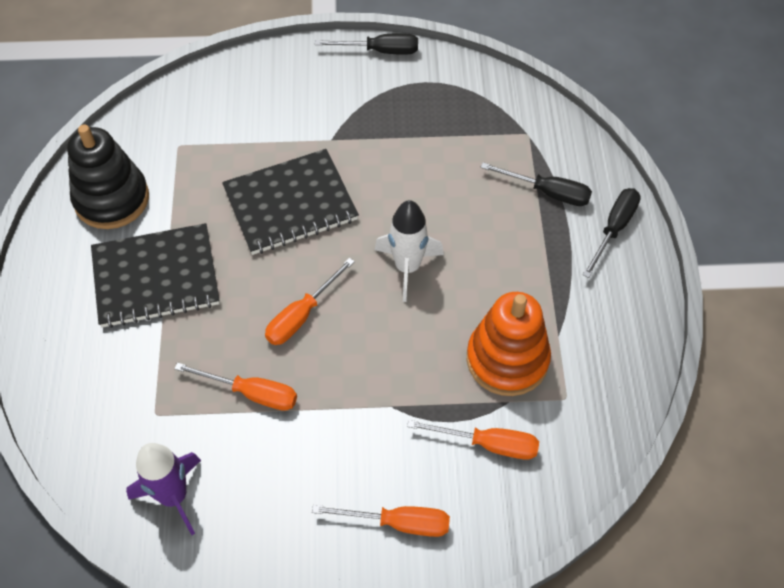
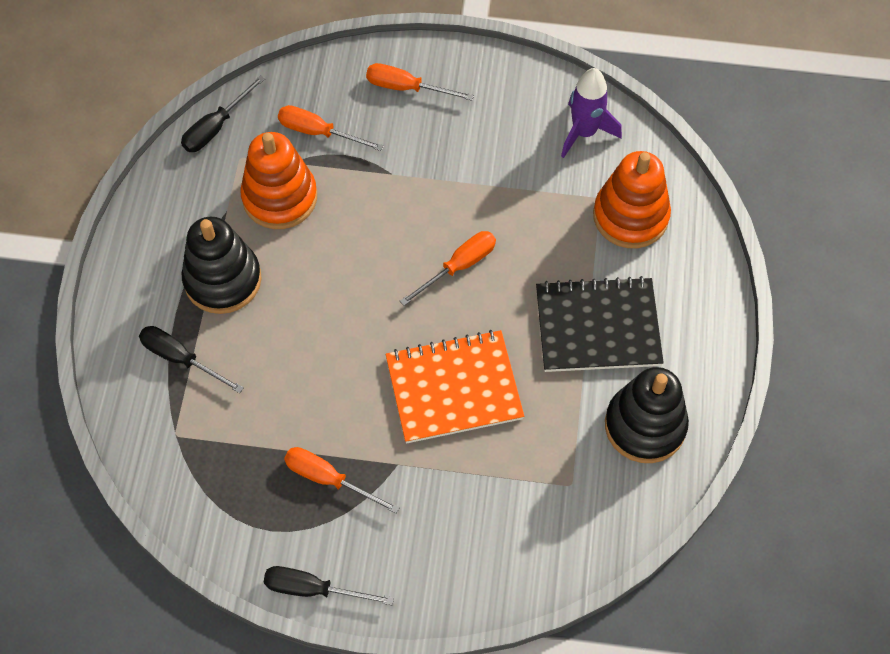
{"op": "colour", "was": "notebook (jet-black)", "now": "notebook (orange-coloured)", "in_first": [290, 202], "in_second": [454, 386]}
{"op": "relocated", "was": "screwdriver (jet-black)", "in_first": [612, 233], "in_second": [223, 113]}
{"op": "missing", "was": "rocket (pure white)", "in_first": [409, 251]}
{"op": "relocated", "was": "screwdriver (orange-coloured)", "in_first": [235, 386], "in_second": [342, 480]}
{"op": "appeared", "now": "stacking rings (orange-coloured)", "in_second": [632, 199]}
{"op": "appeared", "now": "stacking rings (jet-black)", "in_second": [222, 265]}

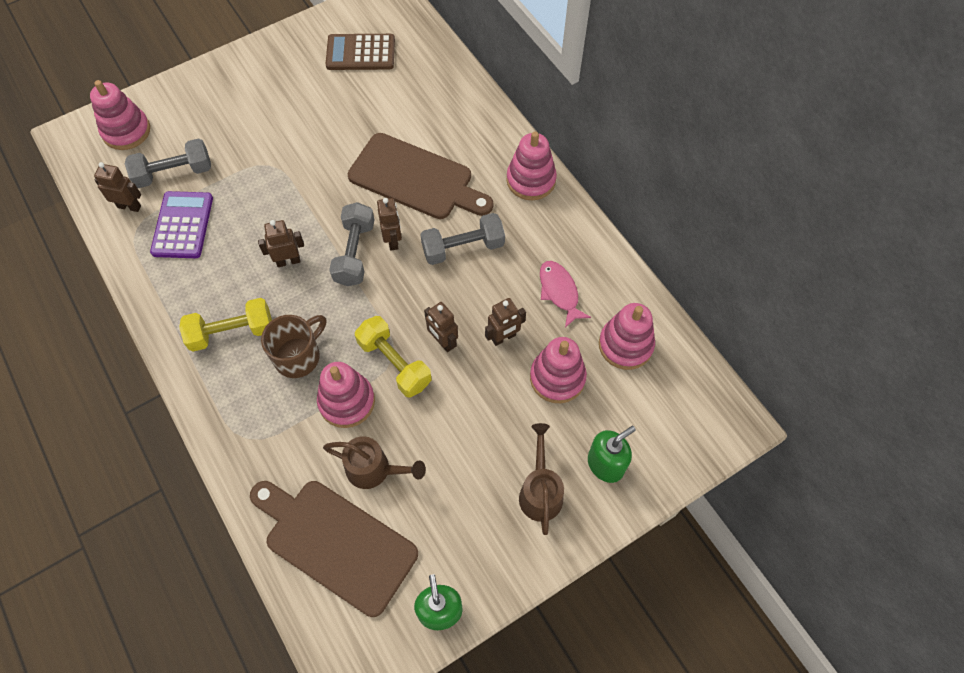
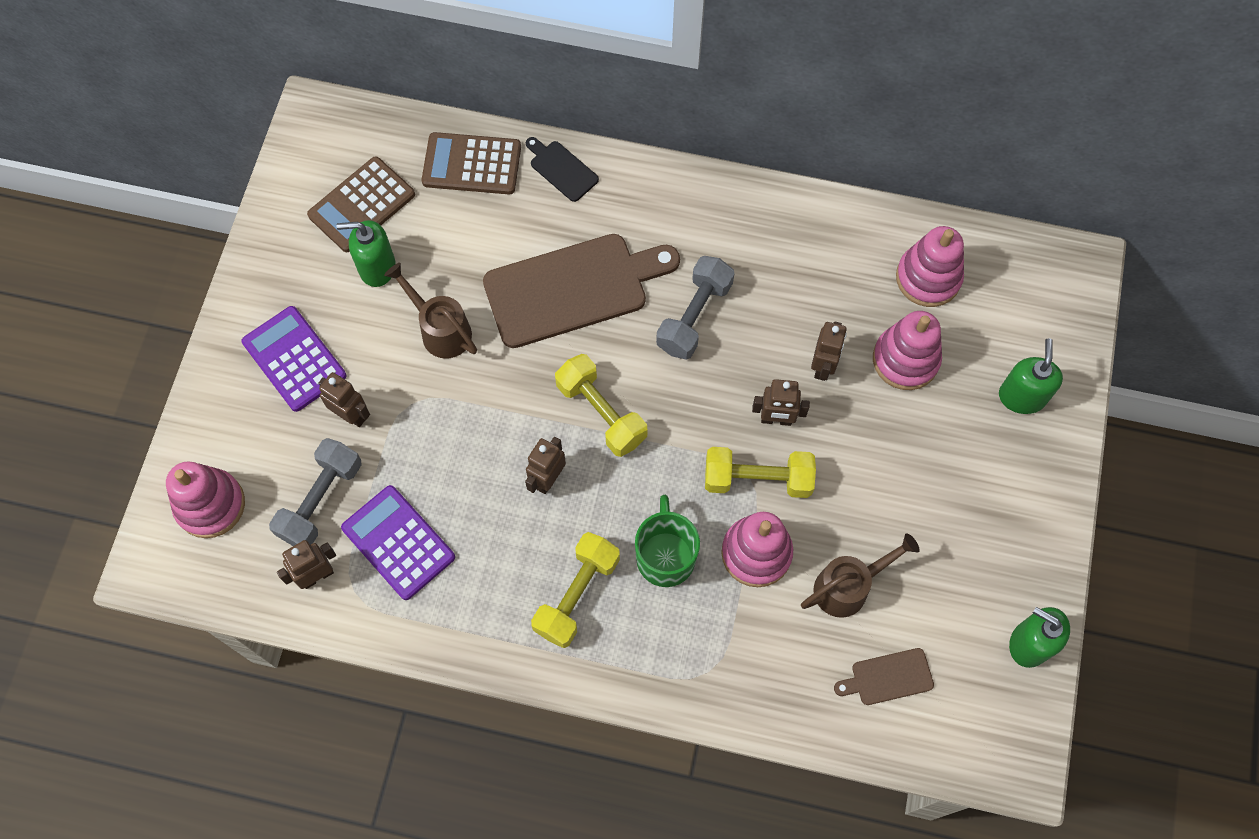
{"op": "missing", "was": "stacking rings (rose-pink)", "in_first": [531, 165]}
{"op": "relocated", "was": "toy robot (russet)", "in_first": [389, 224], "in_second": [344, 399]}
{"op": "colour", "was": "free weight (ash-grey)", "now": "free weight (golden)", "in_first": [351, 244], "in_second": [601, 405]}
{"op": "missing", "was": "fish figure (rose-pink)", "in_first": [565, 294]}
{"op": "colour", "was": "coffee mug (russet)", "now": "coffee mug (green)", "in_first": [293, 346], "in_second": [667, 541]}
{"op": "relocated", "was": "watering can (russet)", "in_first": [541, 479], "in_second": [430, 310]}
{"op": "size", "was": "chopping board (russet)", "in_first": [334, 549], "in_second": [884, 676], "ratio": 0.45}
{"op": "appeared", "now": "adding machine (russet)", "in_second": [471, 163]}
{"op": "appeared", "now": "chopping board (jet-black)", "in_second": [562, 169]}
{"op": "appeared", "now": "soap pump (green)", "in_second": [365, 253]}
{"op": "appeared", "now": "adding machine (royal purple)", "in_second": [294, 359]}

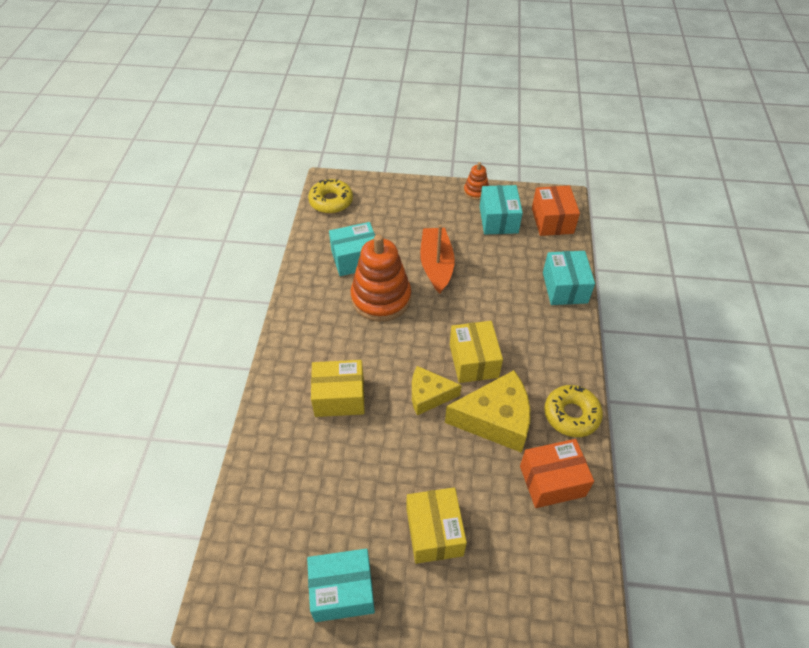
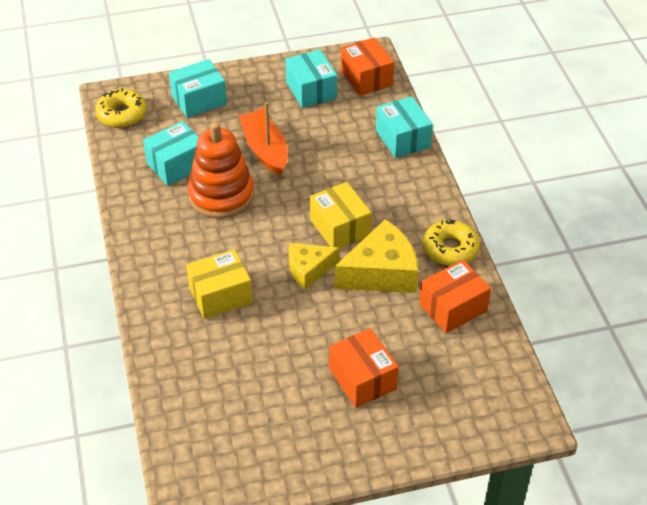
{"op": "missing", "was": "stacking rings (orange-coloured)", "in_first": [476, 181]}
{"op": "colour", "was": "parcel (golden)", "now": "parcel (orange-coloured)", "in_first": [437, 525], "in_second": [364, 368]}
{"op": "relocated", "was": "parcel (aqua)", "in_first": [341, 585], "in_second": [198, 88]}

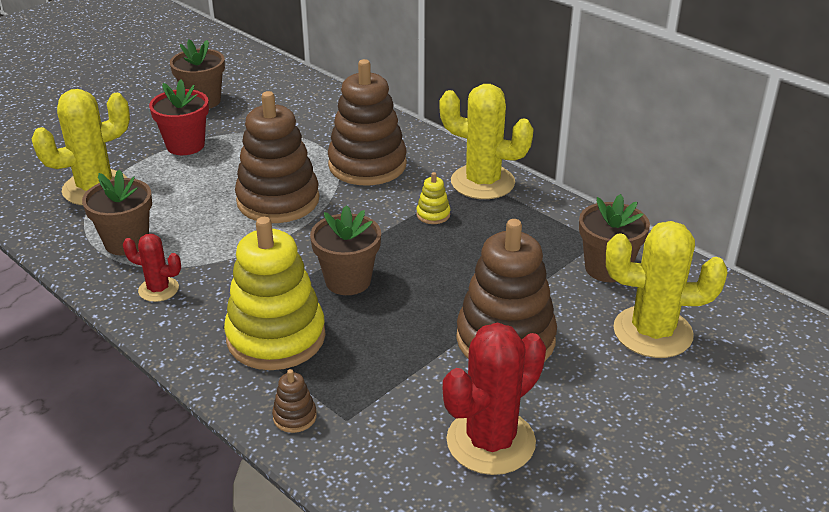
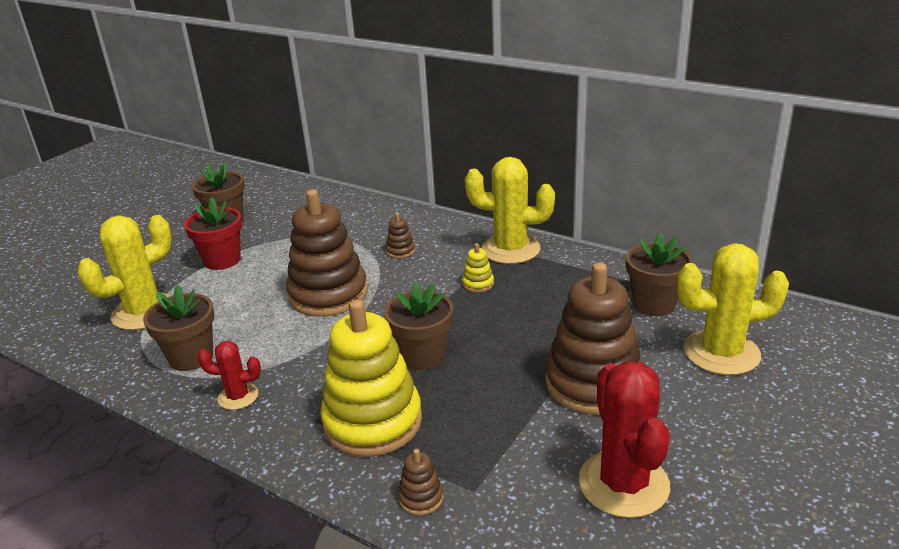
{"op": "size", "was": "stacking rings (russet)", "in_first": [367, 122], "in_second": [400, 235], "ratio": 0.4}
{"op": "spun", "was": "saguaro cactus (crimson)", "in_first": [494, 399], "in_second": [624, 439], "clockwise": -45}

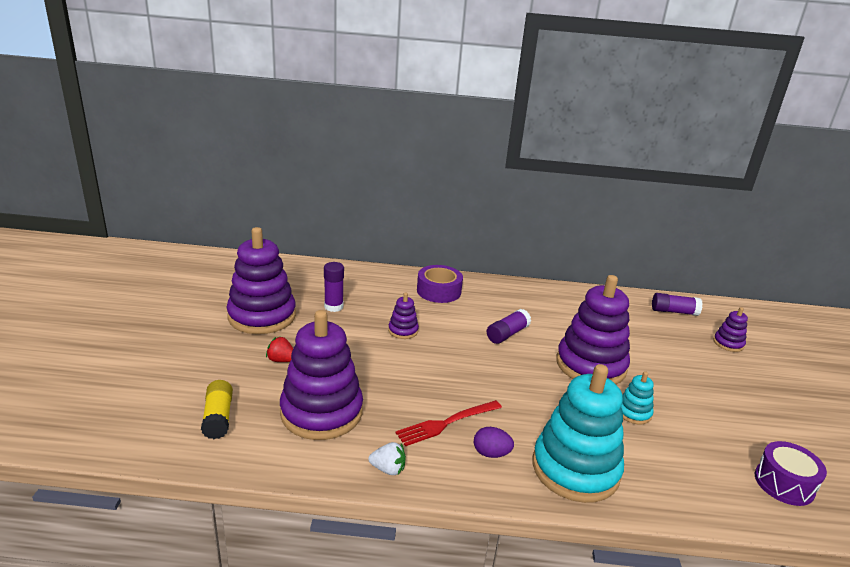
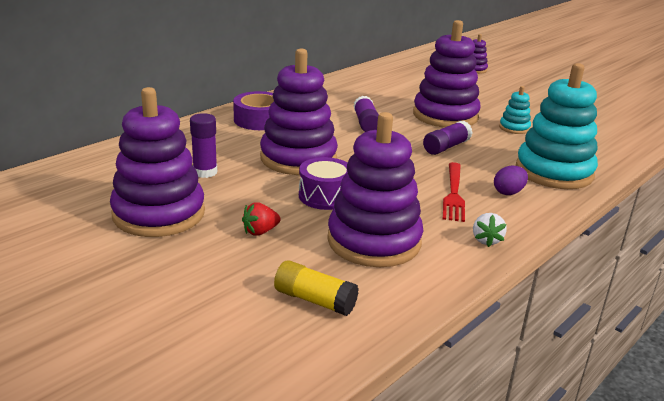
{"op": "size", "was": "stacking rings (royal purple)", "in_first": [403, 316], "in_second": [299, 111], "ratio": 2.22}
{"op": "relocated", "was": "glue (royal purple)", "in_first": [677, 304], "in_second": [448, 138]}
{"op": "relocated", "was": "snare drum (royal purple)", "in_first": [791, 473], "in_second": [323, 183]}
{"op": "spun", "was": "toy strawberry (pure white)", "in_first": [387, 458], "in_second": [490, 230], "clockwise": 135}

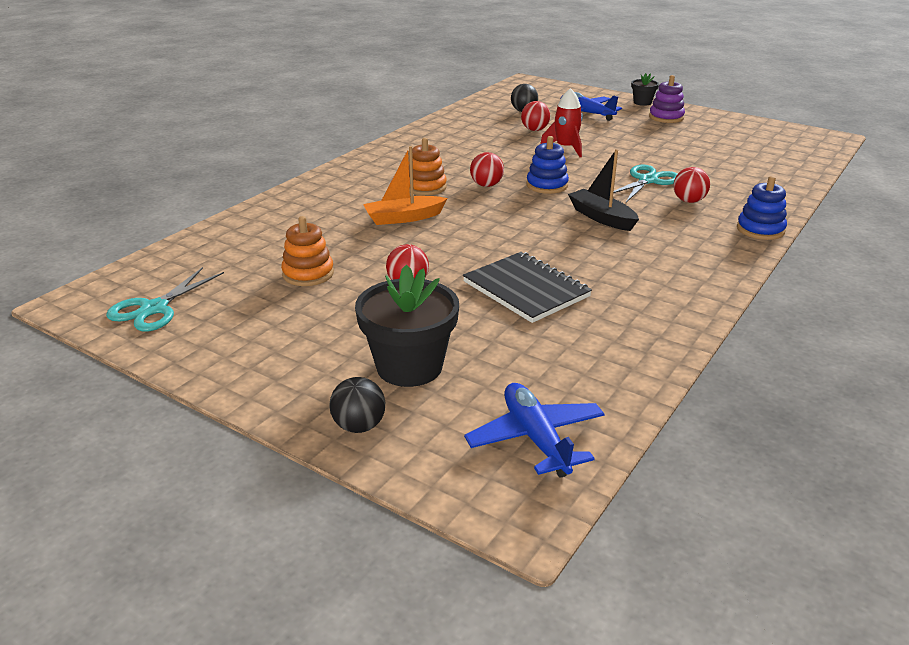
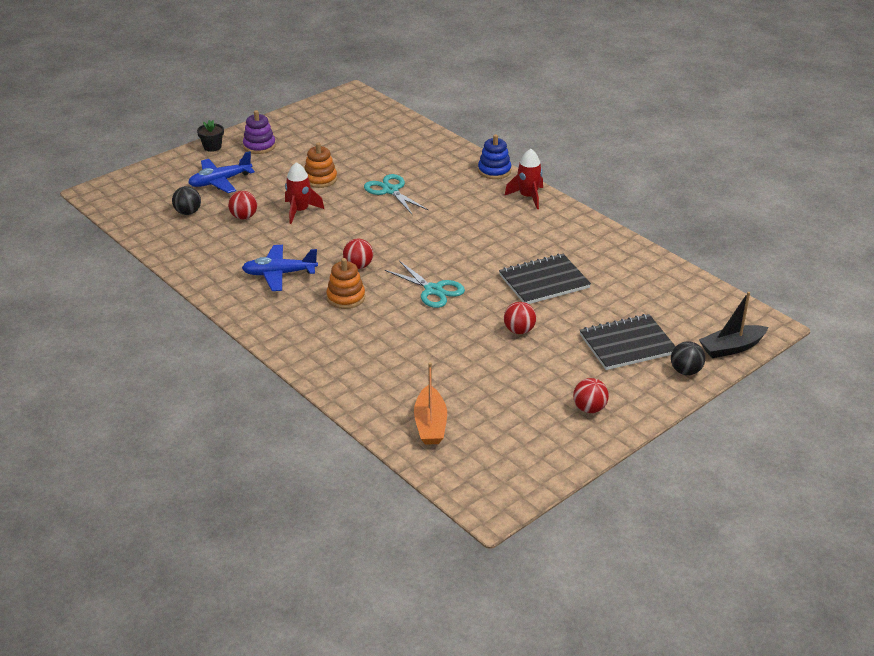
{"op": "missing", "was": "stacking rings (cobalt)", "in_first": [548, 165]}
{"op": "relocated", "was": "boat (orange-coloured)", "in_first": [405, 185], "in_second": [430, 404]}
{"op": "relocated", "was": "boat (jet-black)", "in_first": [603, 190], "in_second": [733, 325]}
{"op": "relocated", "was": "play ball (crimson)", "in_first": [691, 185], "in_second": [591, 395]}
{"op": "relocated", "was": "stacking rings (orange-coloured)", "in_first": [307, 251], "in_second": [321, 165]}
{"op": "exchanged", "was": "potted plant (jet-black)", "now": "notebook (jet-black)", "in_first": [407, 326], "in_second": [628, 342]}
{"op": "relocated", "was": "shears (aqua)", "in_first": [165, 299], "in_second": [425, 284]}
{"op": "relocated", "was": "aeroplane (cobalt)", "in_first": [534, 430], "in_second": [280, 268]}
{"op": "appeared", "now": "rocket (crimson)", "in_second": [523, 179]}

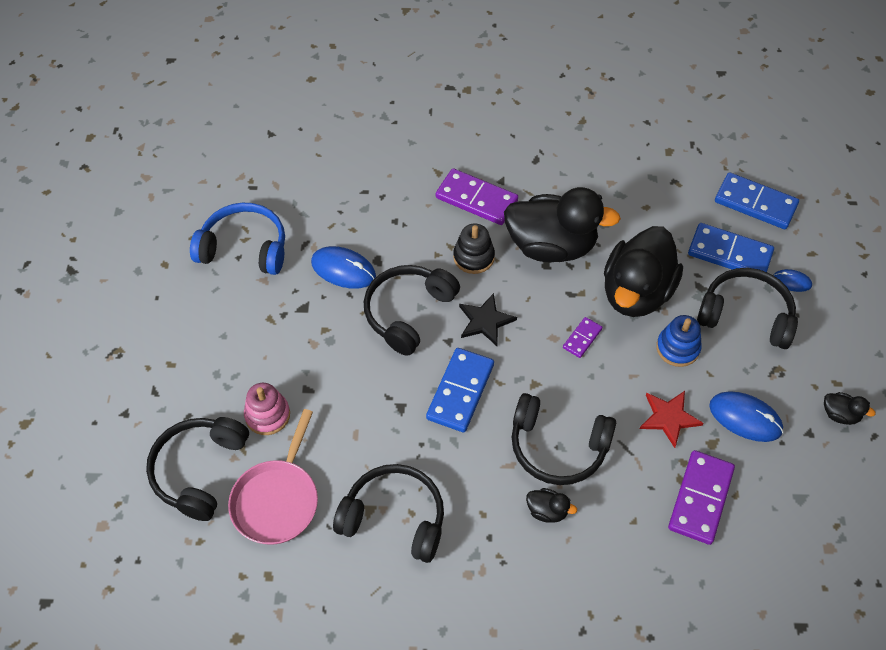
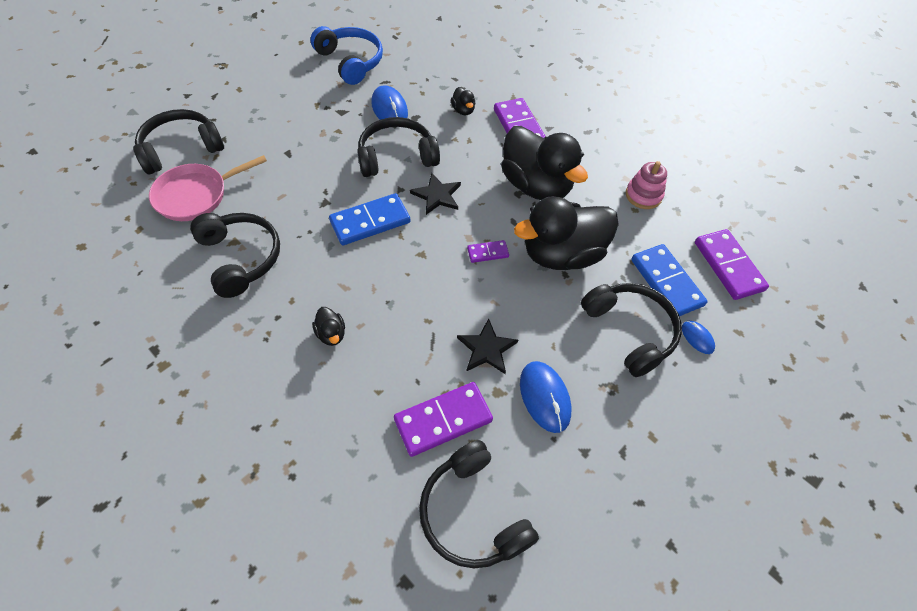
{"op": "colour", "was": "domino tile (cobalt)", "now": "domino tile (royal purple)", "in_first": [757, 200], "in_second": [732, 264]}
{"op": "missing", "was": "stacking rings (jet-black)", "in_first": [474, 249]}
{"op": "missing", "was": "stacking rings (cobalt)", "in_first": [679, 341]}
{"op": "relocated", "was": "stacking rings (rose-pink)", "in_first": [267, 409], "in_second": [646, 185]}
{"op": "colour", "was": "star shape (crimson)", "now": "star shape (jet-black)", "in_first": [671, 419], "in_second": [487, 346]}
{"op": "relocated", "was": "toy duck (jet-black)", "in_first": [850, 408], "in_second": [463, 101]}
{"op": "relocated", "was": "headset (jet-black)", "in_first": [564, 439], "in_second": [479, 504]}

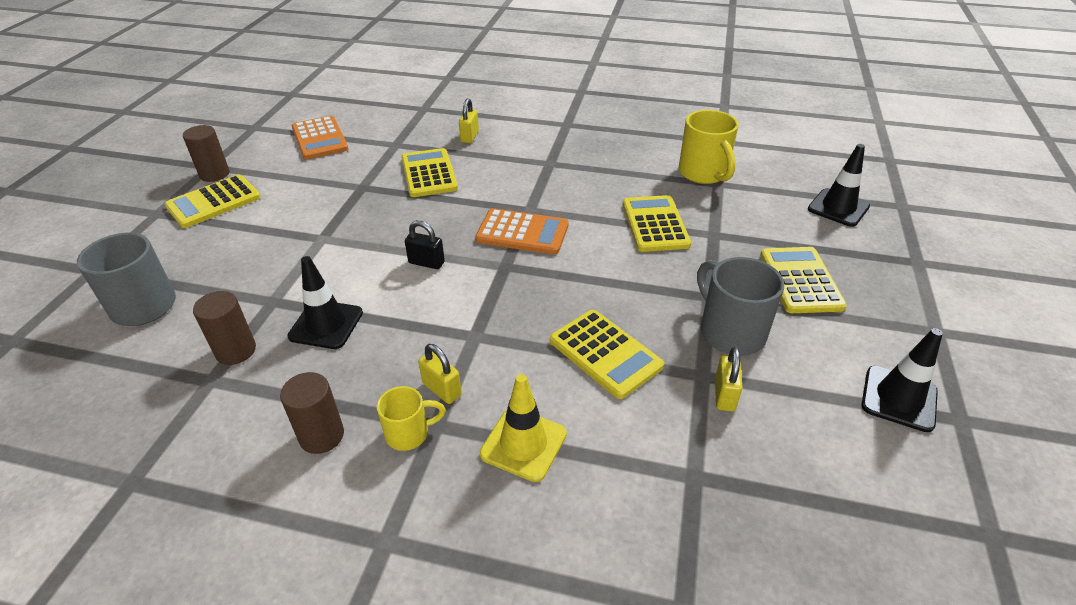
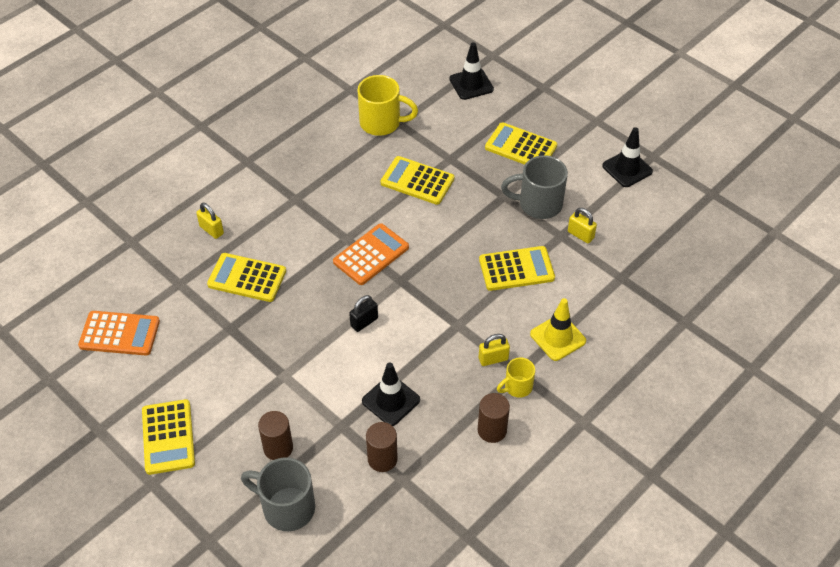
{"op": "relocated", "was": "cylinder shape (russet)", "in_first": [206, 153], "in_second": [275, 435]}
{"op": "spun", "was": "coffee mug (golden)", "in_first": [411, 418], "in_second": [516, 378], "clockwise": -135}

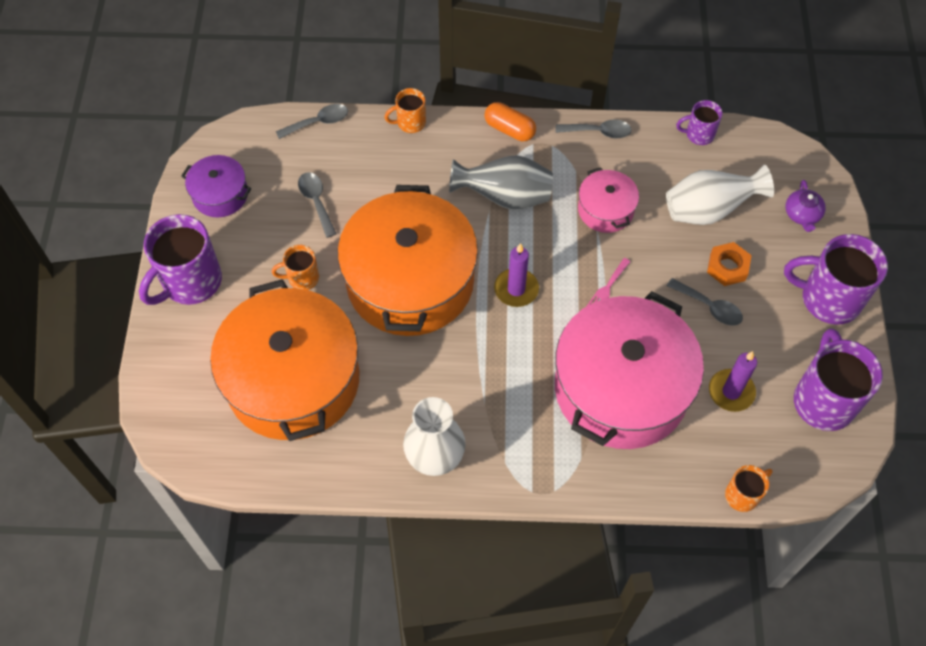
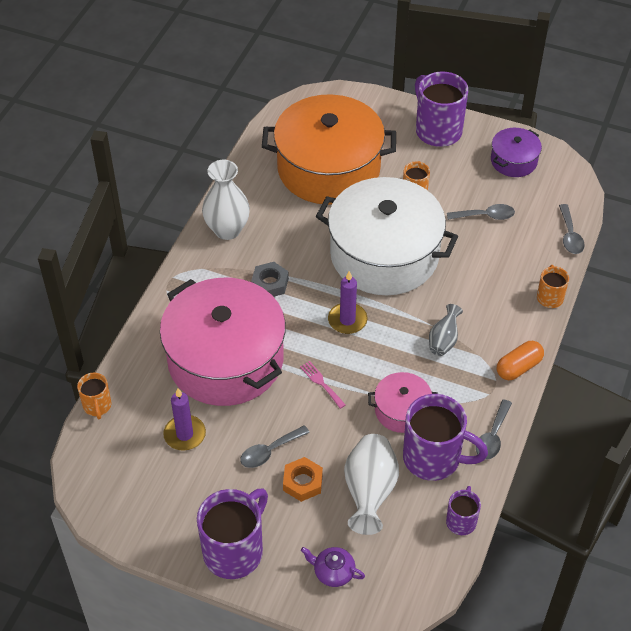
{"op": "size", "was": "tall vase (ash-grey)", "in_first": [501, 182], "in_second": [446, 330], "ratio": 0.57}
{"op": "colour", "was": "stockpot (orange-coloured)", "now": "stockpot (pure white)", "in_first": [408, 260], "in_second": [387, 236]}
{"op": "relocated", "was": "coffee mug (royal purple)", "in_first": [838, 379], "in_second": [445, 437]}
{"op": "appeared", "now": "hex nut (ash-grey)", "in_second": [270, 279]}

